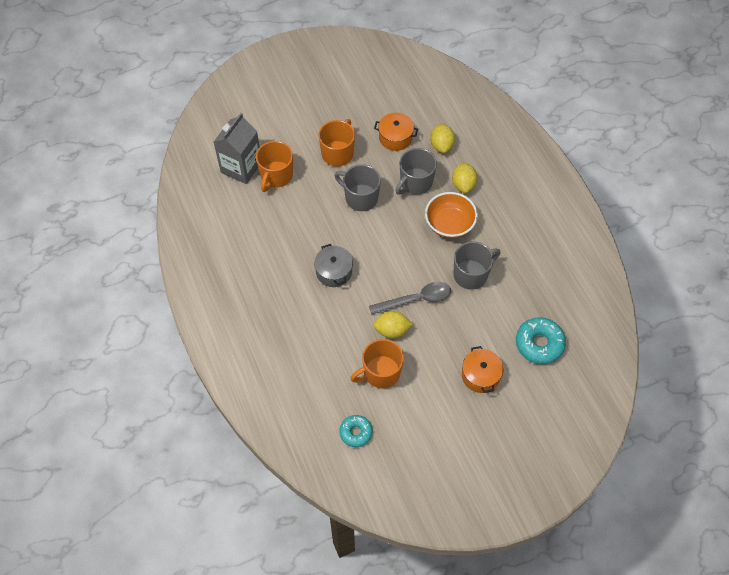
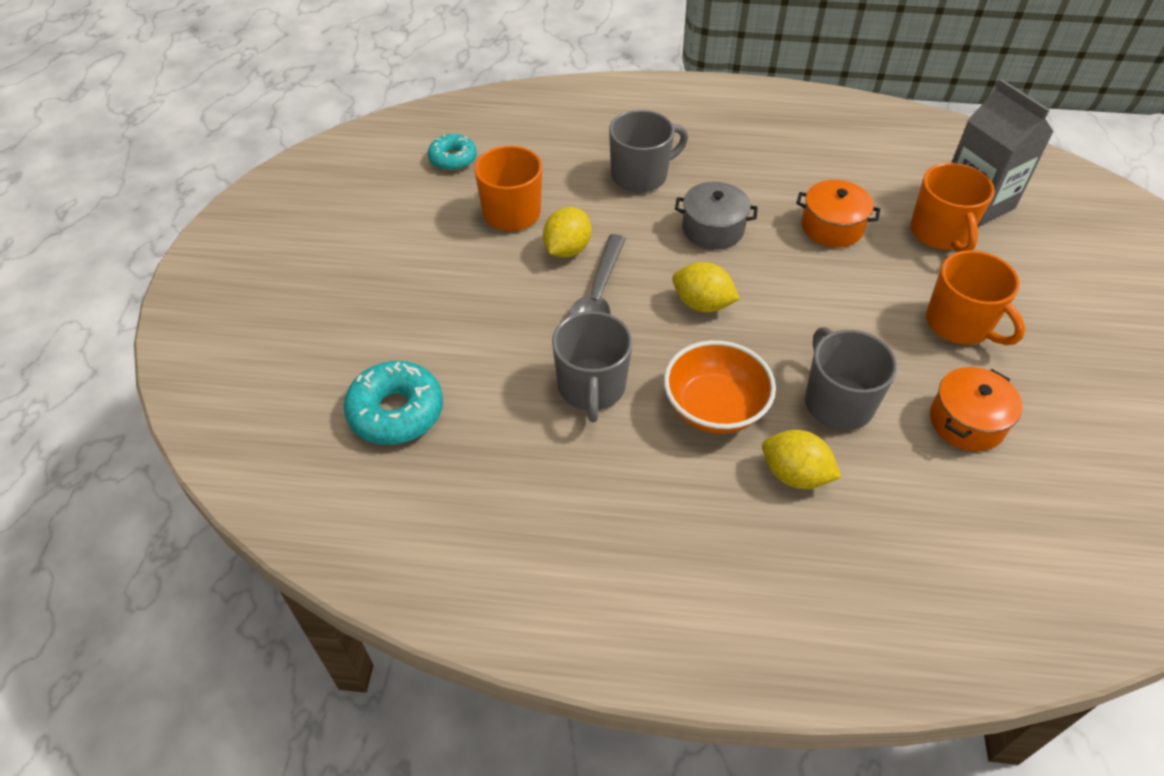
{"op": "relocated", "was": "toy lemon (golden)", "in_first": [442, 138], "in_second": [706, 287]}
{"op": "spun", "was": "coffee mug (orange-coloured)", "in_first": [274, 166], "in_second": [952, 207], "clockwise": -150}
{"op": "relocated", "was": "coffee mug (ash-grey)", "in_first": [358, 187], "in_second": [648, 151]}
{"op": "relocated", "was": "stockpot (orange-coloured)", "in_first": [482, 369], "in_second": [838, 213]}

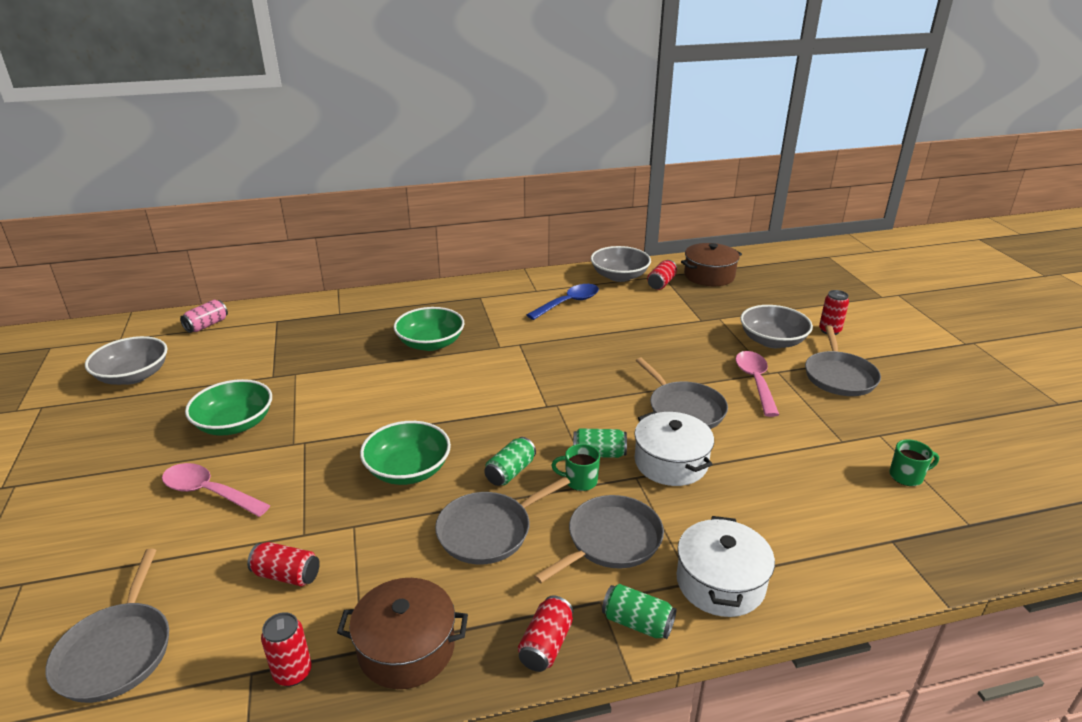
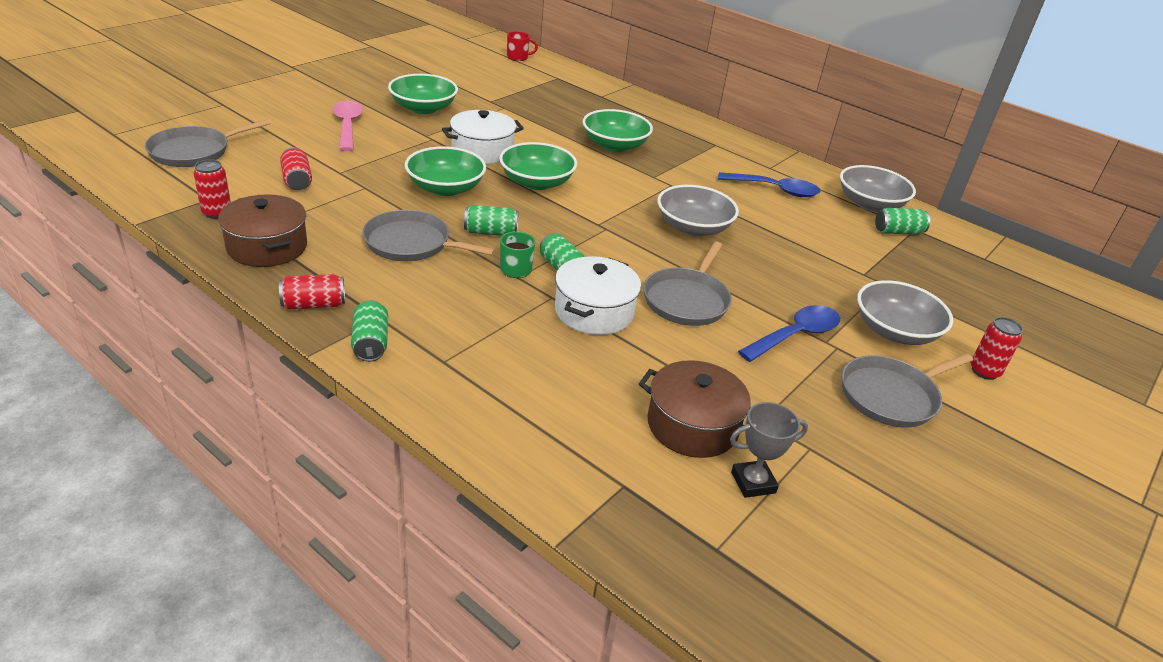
{"op": "relocated", "was": "stockpot (russet)", "in_first": [711, 264], "in_second": [695, 409]}
{"op": "colour", "was": "can (crimson)", "now": "can (green)", "in_first": [662, 275], "in_second": [902, 221]}
{"op": "exchanged", "was": "can (rose-pink)", "now": "coffee mug (crimson)", "in_first": [204, 316], "in_second": [522, 46]}
{"op": "relocated", "was": "serving bowl (ash-grey)", "in_first": [126, 360], "in_second": [698, 210]}
{"op": "colour", "was": "spoon (rose-pink)", "now": "spoon (cobalt)", "in_first": [757, 384], "in_second": [789, 333]}
{"op": "exchanged", "was": "coffee mug (green)", "now": "trophy (ash-grey)", "in_first": [914, 462], "in_second": [769, 450]}
{"op": "missing", "was": "pan (ash-grey)", "in_first": [599, 539]}
{"op": "relocated", "was": "stockpot (pure white)", "in_first": [725, 566], "in_second": [483, 137]}
{"op": "appeared", "now": "serving bowl (green)", "in_second": [538, 166]}

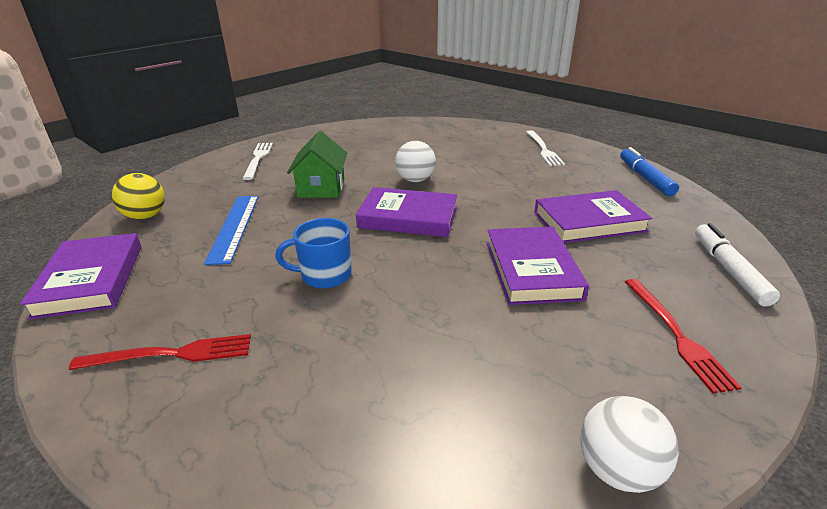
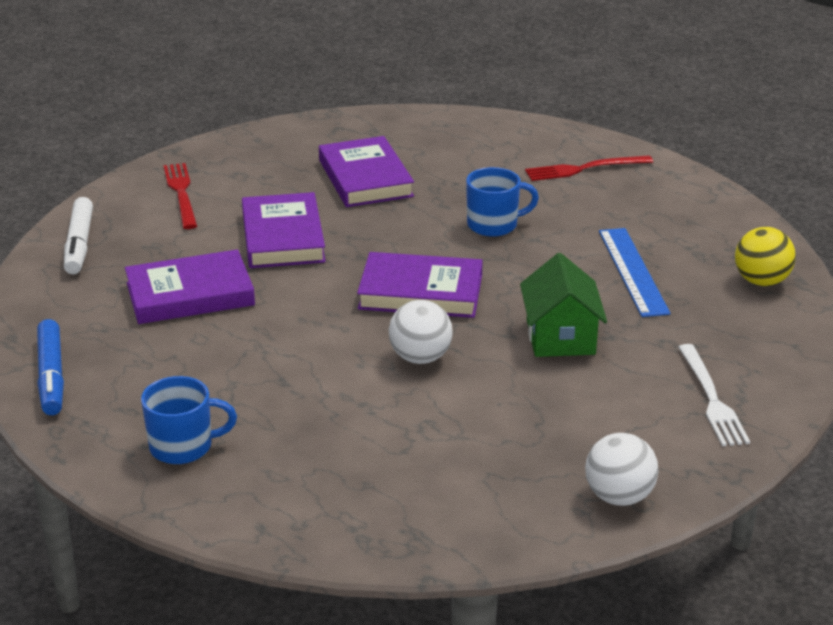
{"op": "exchanged", "was": "table fork (pure white)", "now": "coffee mug (cobalt)", "in_first": [545, 148], "in_second": [189, 420]}
{"op": "relocated", "was": "book (royal purple)", "in_first": [80, 276], "in_second": [366, 171]}
{"op": "relocated", "was": "play ball (pure white)", "in_first": [629, 444], "in_second": [622, 469]}

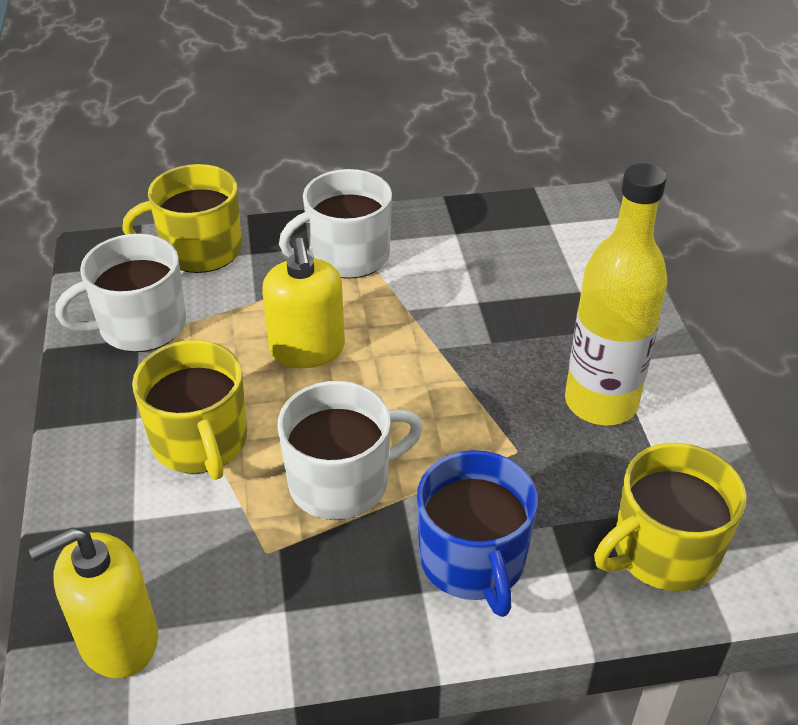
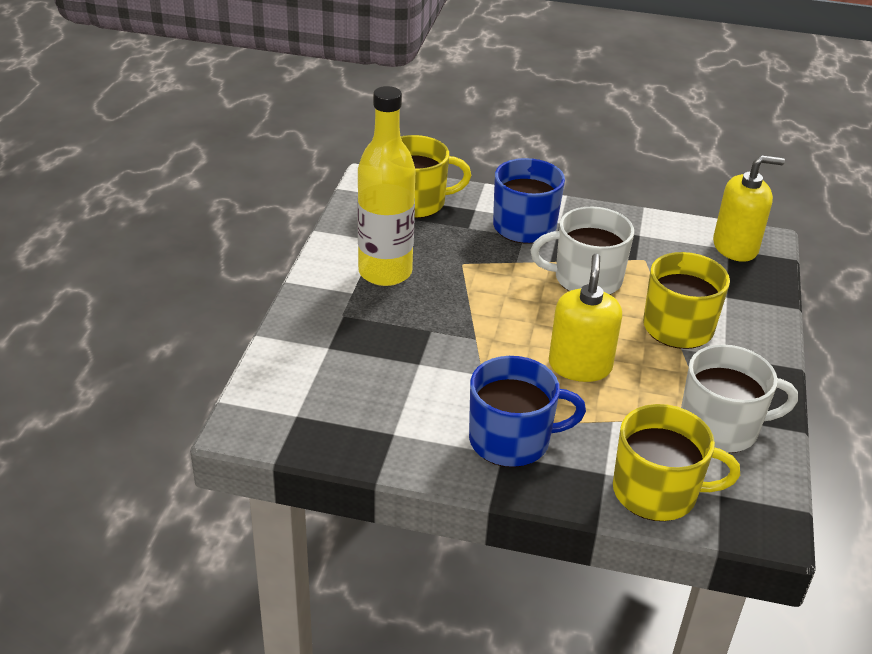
{"op": "colour", "was": "coffee mug (pure white)", "now": "coffee mug (cobalt)", "in_first": [335, 224], "in_second": [527, 411]}

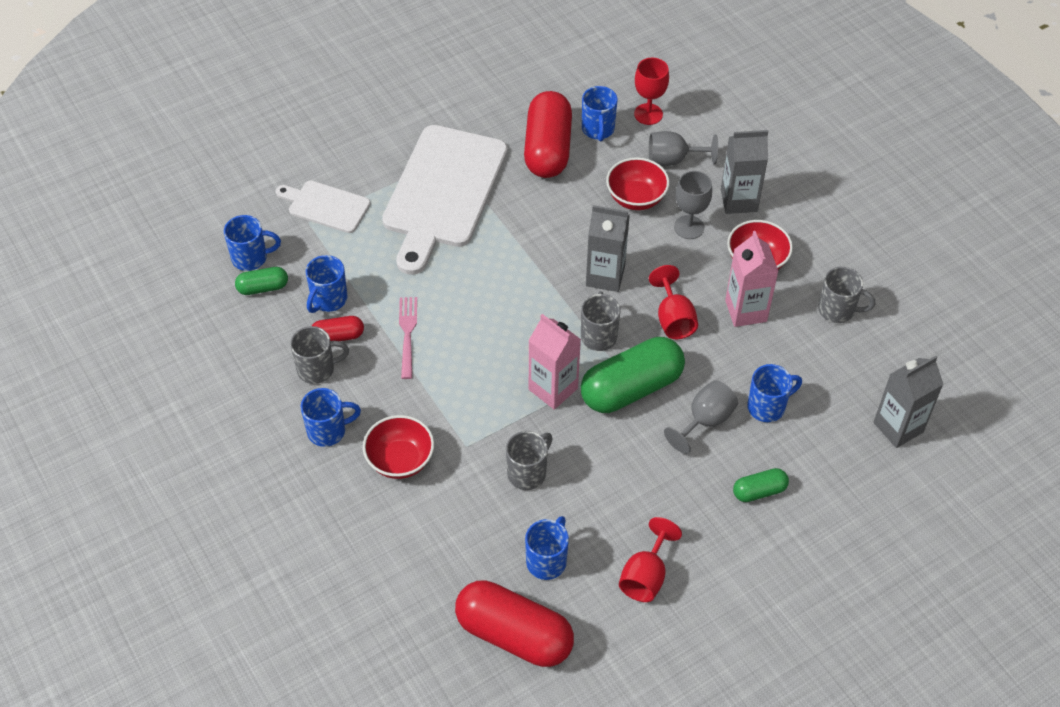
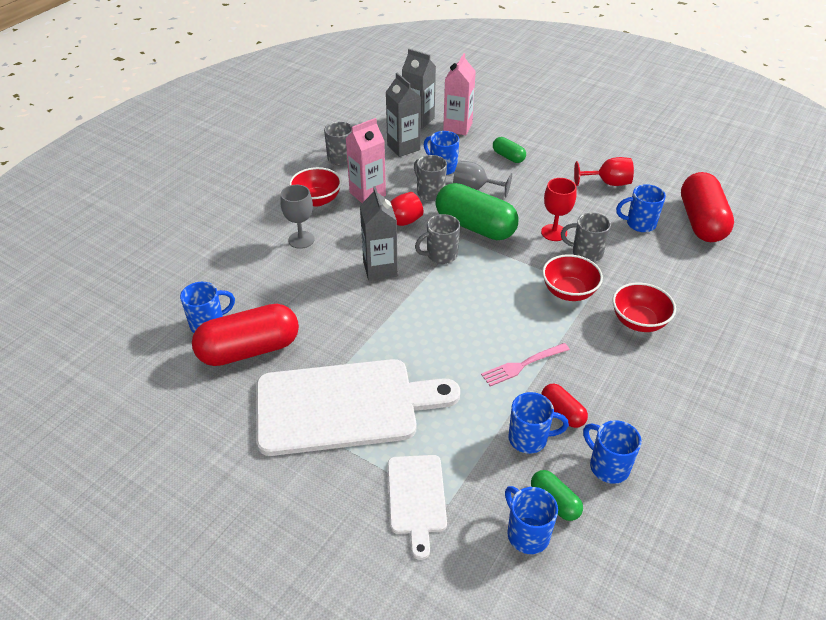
{"op": "relocated", "was": "wine glass (crimson)", "in_first": [651, 91], "in_second": [558, 209]}
{"op": "relocated", "was": "milk carton (ash-grey)", "in_first": [744, 172], "in_second": [403, 115]}
{"op": "missing", "was": "wine glass (ash-grey)", "in_first": [683, 148]}
{"op": "relocated", "was": "serving bowl (crimson)", "in_first": [638, 183], "in_second": [572, 277]}
{"op": "relocated", "was": "milk carton (rose-pink)", "in_first": [554, 362], "in_second": [459, 94]}
{"op": "relocated", "was": "coffee mug (ash-grey)", "in_first": [319, 355], "in_second": [430, 178]}
{"op": "relocated", "was": "coffee mug (cobalt)", "in_first": [331, 417], "in_second": [612, 452]}

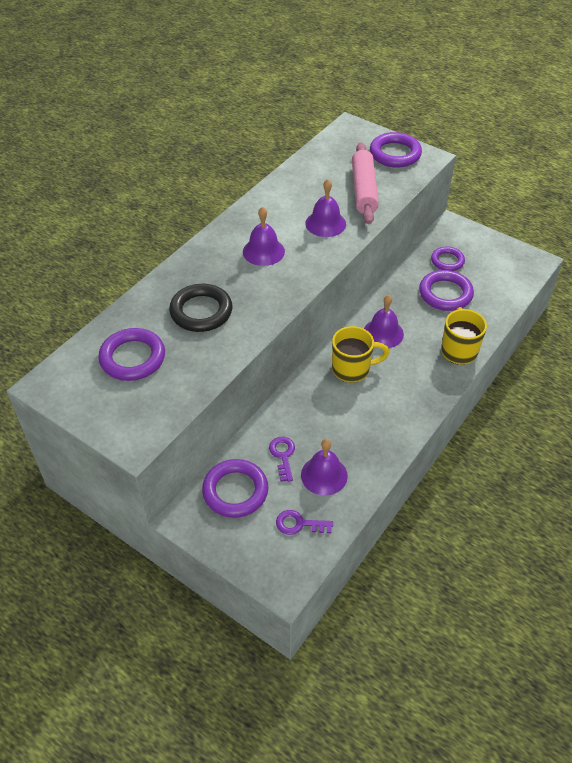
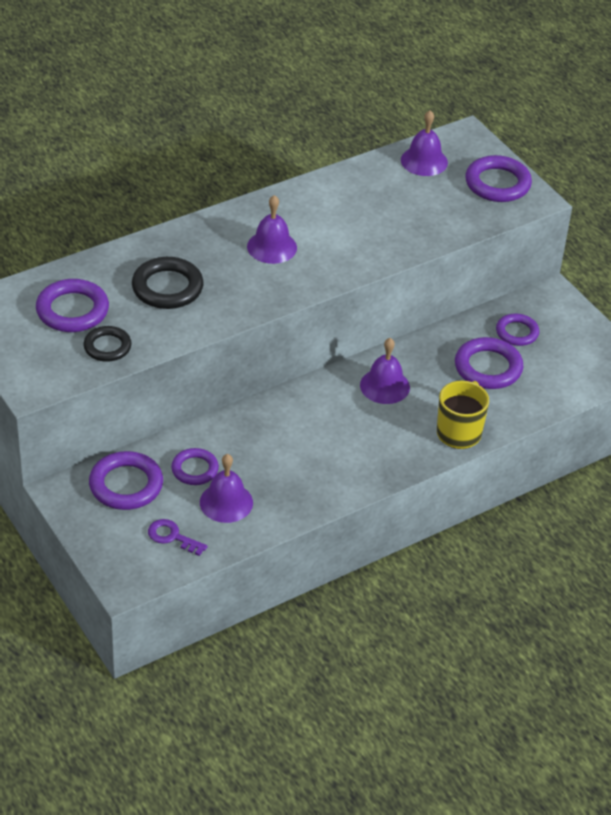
{"op": "missing", "was": "dough roller (rose-pink)", "in_first": [365, 183]}
{"op": "relocated", "was": "bell (royal purple)", "in_first": [325, 208], "in_second": [424, 143]}
{"op": "missing", "was": "coffee mug (golden)", "in_first": [360, 354]}
{"op": "exchanged", "was": "door key (royal purple)", "now": "hoop (royal purple)", "in_first": [282, 459], "in_second": [195, 466]}
{"op": "appeared", "now": "hoop (jet-black)", "in_second": [107, 344]}

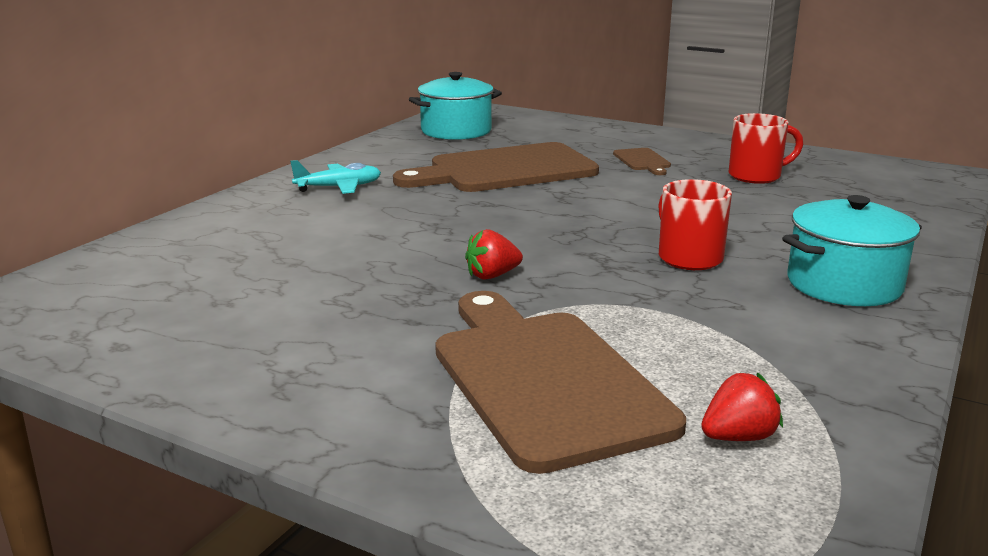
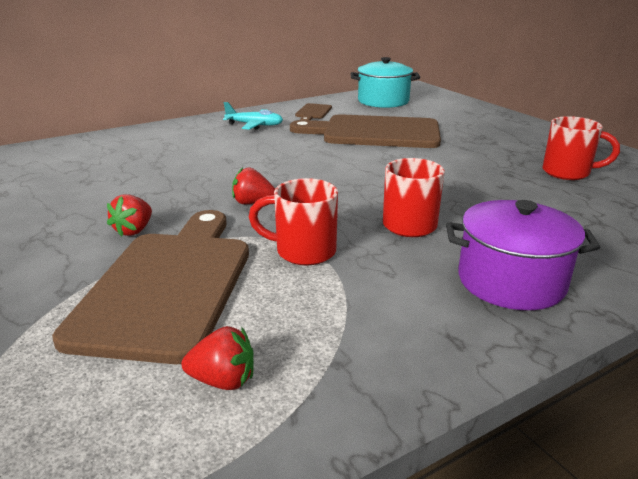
{"op": "relocated", "was": "chopping board (russet)", "in_first": [642, 161], "in_second": [313, 111]}
{"op": "colour", "was": "stockpot (aqua)", "now": "stockpot (royal purple)", "in_first": [852, 250], "in_second": [523, 255]}
{"op": "appeared", "now": "coffee mug (crimson)", "in_second": [293, 221]}
{"op": "appeared", "now": "toy strawberry (crimson)", "in_second": [129, 215]}

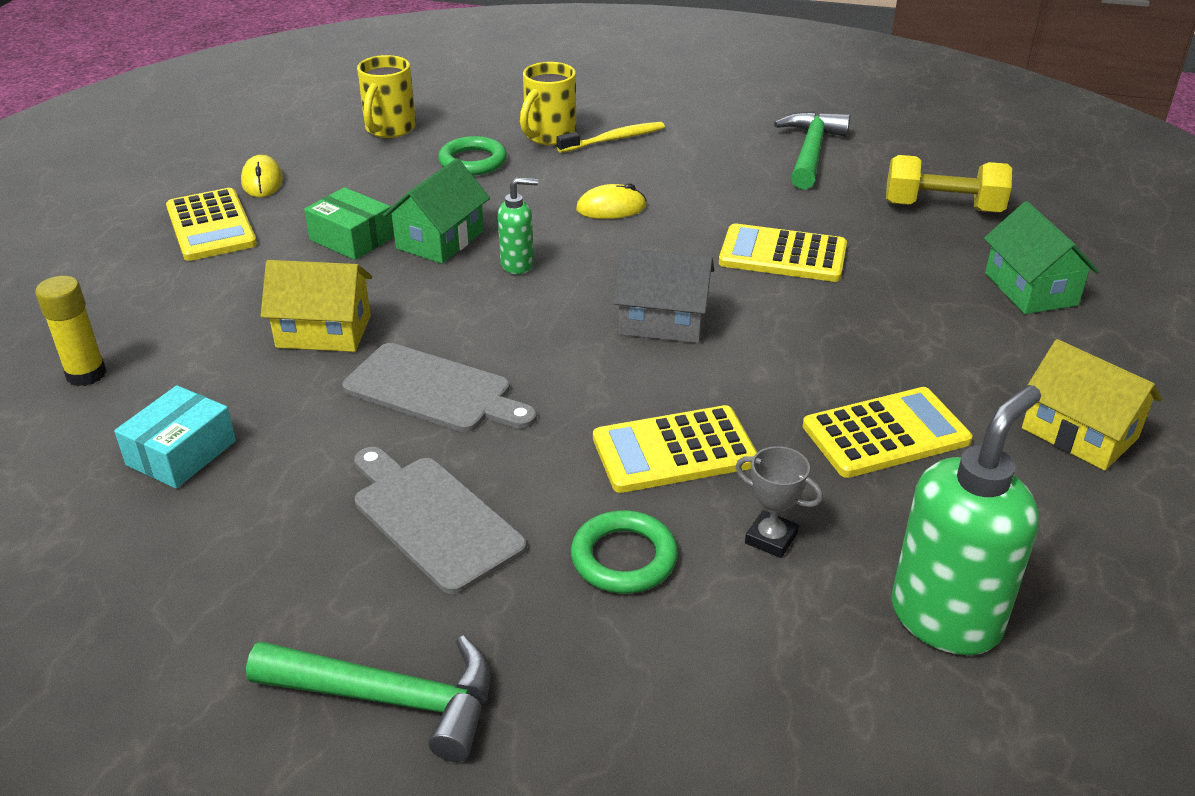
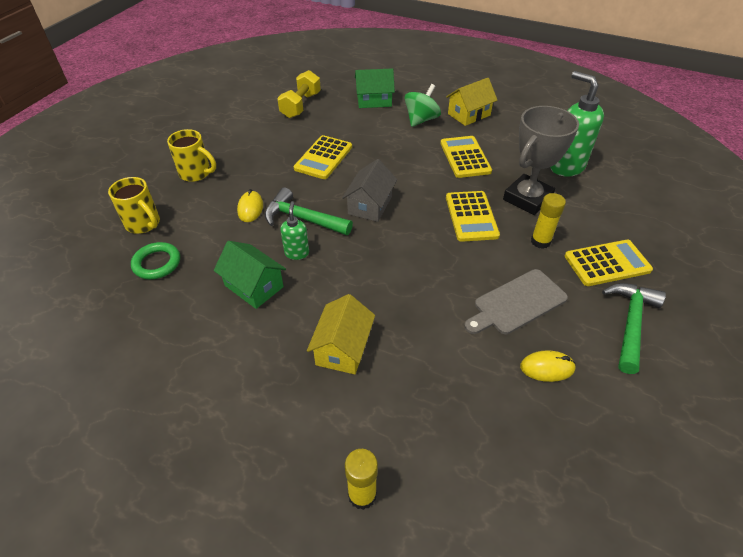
{"op": "relocated", "was": "coffee mug (golden)", "in_first": [386, 96], "in_second": [191, 155]}
{"op": "relocated", "was": "hammer (green)", "in_first": [812, 150], "in_second": [309, 211]}
{"op": "missing", "was": "dental brush (golden)", "in_first": [610, 137]}
{"op": "relocated", "was": "mouse (golden)", "in_first": [262, 176], "in_second": [548, 366]}
{"op": "missing", "was": "parcel (green)", "in_first": [349, 223]}
{"op": "relocated", "was": "adding machine (golden)", "in_first": [211, 224], "in_second": [609, 263]}
{"op": "missing", "was": "chopping board (ash-grey)", "in_first": [439, 387]}
{"op": "missing", "was": "parcel (aqua)", "in_first": [175, 437]}
{"op": "size", "was": "trophy (ash-grey)", "in_first": [779, 502], "in_second": [541, 160], "ratio": 2.22}
{"op": "exchanged", "was": "hoop (green)", "now": "glue (golden)", "in_first": [624, 552], "in_second": [548, 221]}
{"op": "appeared", "now": "toy top (green)", "in_second": [423, 105]}

